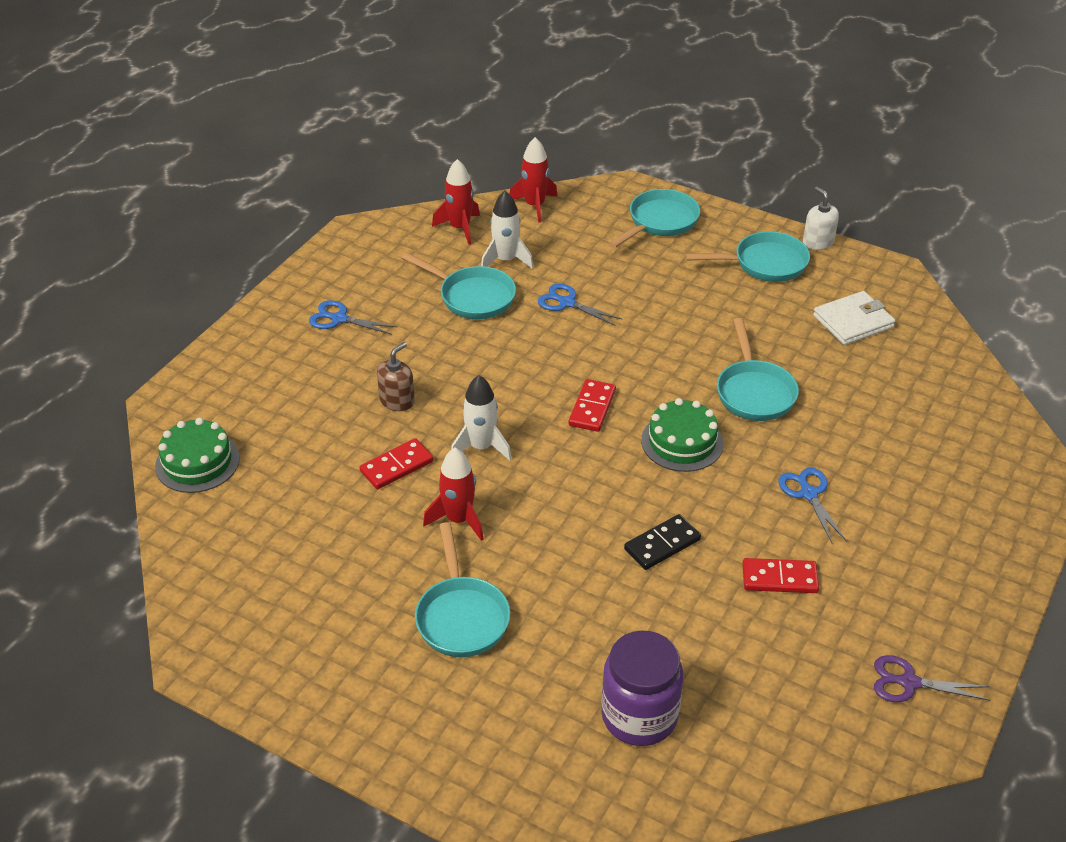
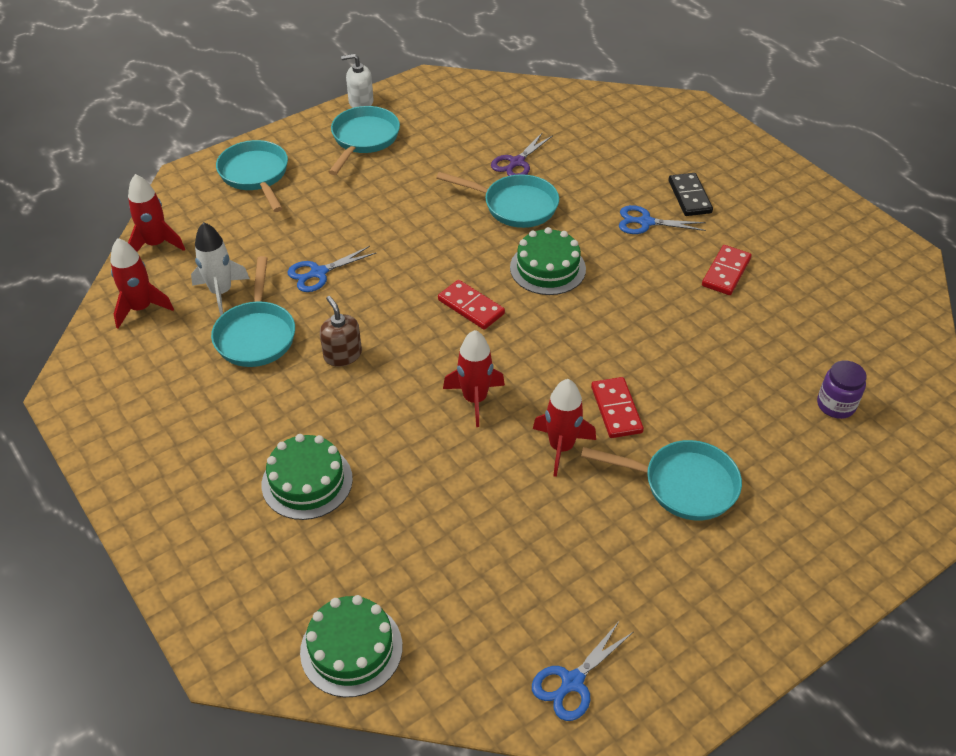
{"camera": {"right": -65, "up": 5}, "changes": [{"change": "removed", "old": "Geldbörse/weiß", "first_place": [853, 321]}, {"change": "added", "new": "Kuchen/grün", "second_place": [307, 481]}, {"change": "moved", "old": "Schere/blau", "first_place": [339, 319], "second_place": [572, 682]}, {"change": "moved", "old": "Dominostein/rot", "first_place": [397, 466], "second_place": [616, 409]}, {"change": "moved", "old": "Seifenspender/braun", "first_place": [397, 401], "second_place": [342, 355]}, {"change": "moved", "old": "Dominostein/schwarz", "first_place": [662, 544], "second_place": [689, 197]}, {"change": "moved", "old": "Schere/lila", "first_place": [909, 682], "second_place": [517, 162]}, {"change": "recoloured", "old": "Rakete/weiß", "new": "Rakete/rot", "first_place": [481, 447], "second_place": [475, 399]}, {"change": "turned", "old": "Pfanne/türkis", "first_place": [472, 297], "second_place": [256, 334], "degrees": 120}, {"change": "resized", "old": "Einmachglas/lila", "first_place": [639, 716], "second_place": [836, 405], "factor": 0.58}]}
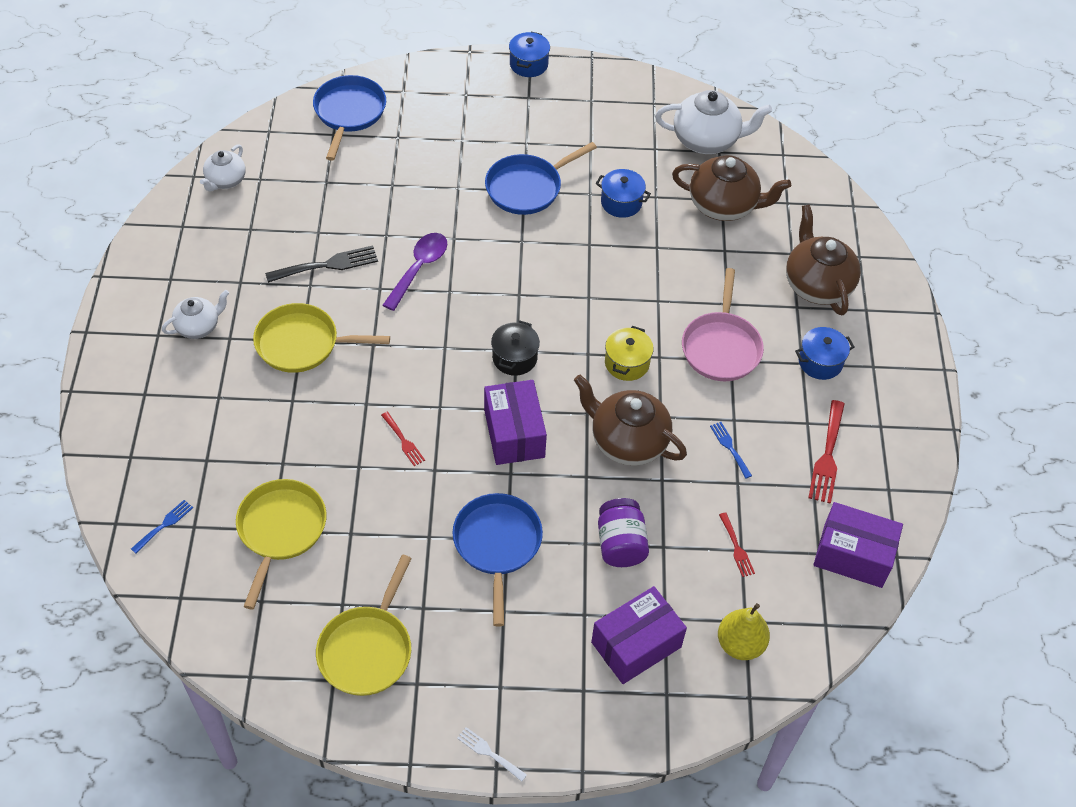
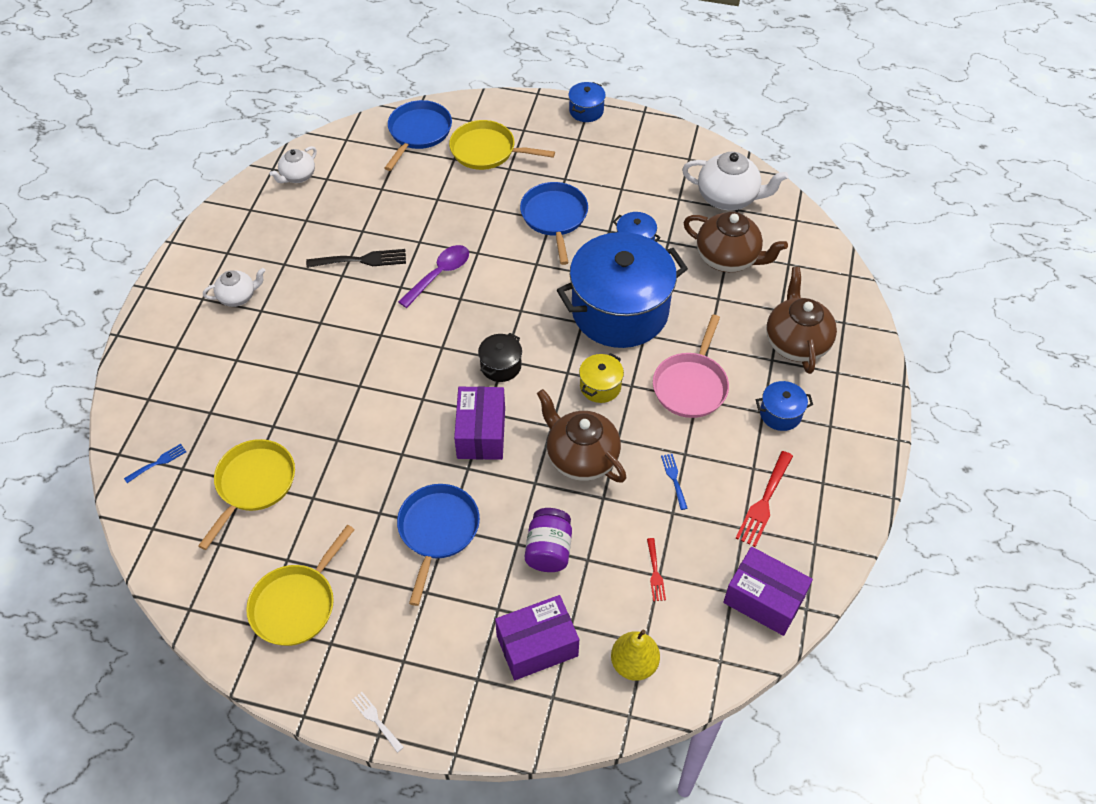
{"camera": {"right": 15, "up": 0}, "changes": [{"change": "removed", "old": "Gabel/rot", "first_place": [403, 441]}, {"change": "added", "new": "Kochtopf/blau", "second_place": [620, 311]}, {"change": "moved", "old": "Pfanne/gelb", "first_place": [302, 343], "second_place": [487, 151]}, {"change": "turned", "old": "Pfanne/blau", "first_place": [527, 187], "second_place": [554, 217], "degrees": 105}]}
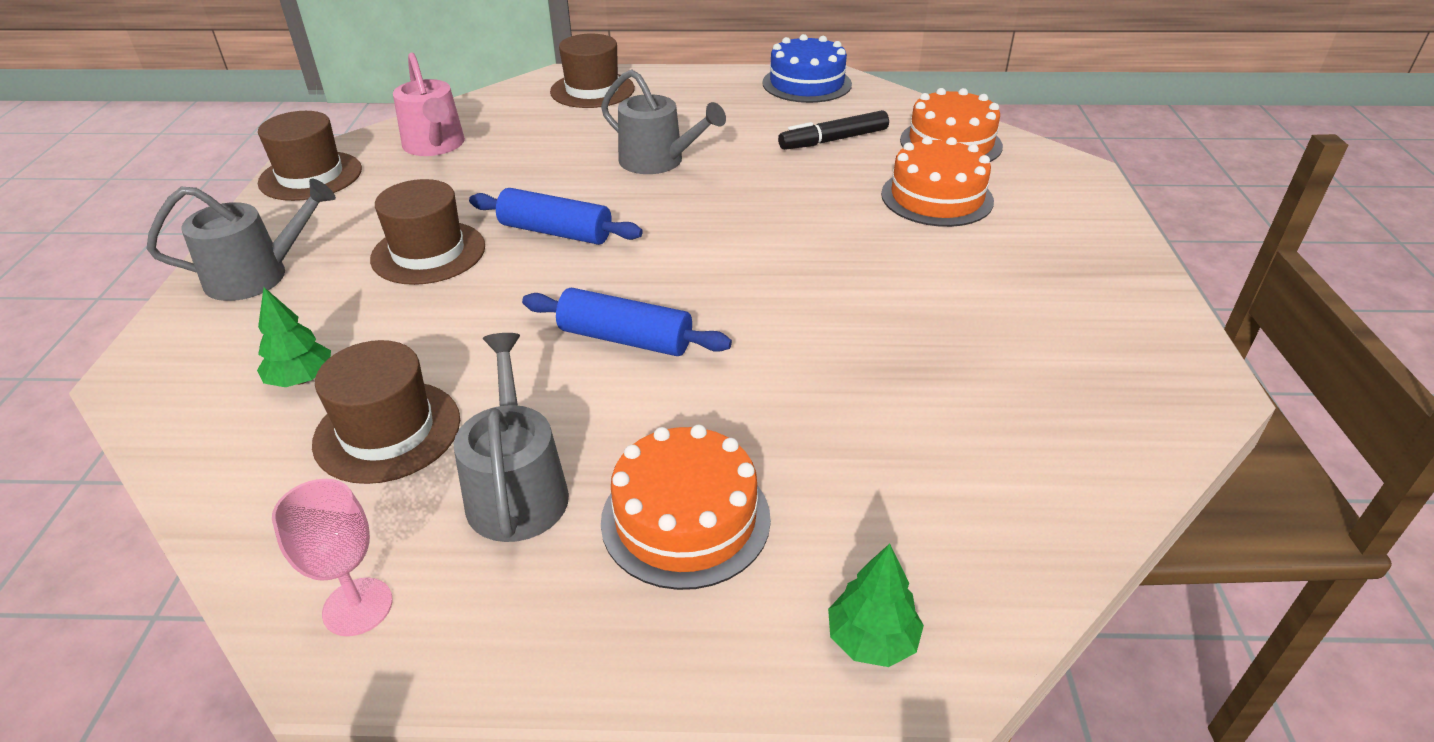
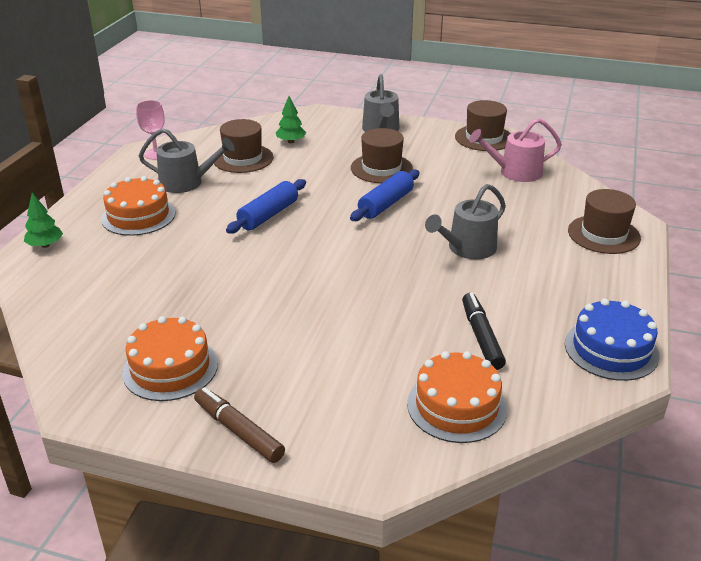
{"camera": {"right": 105, "up": -5}, "changes": [{"change": "added", "new": "Filzstift/braun", "second_place": [239, 431]}, {"change": "moved", "old": "Kuchen/orange", "first_place": [937, 197], "second_place": [170, 368]}]}
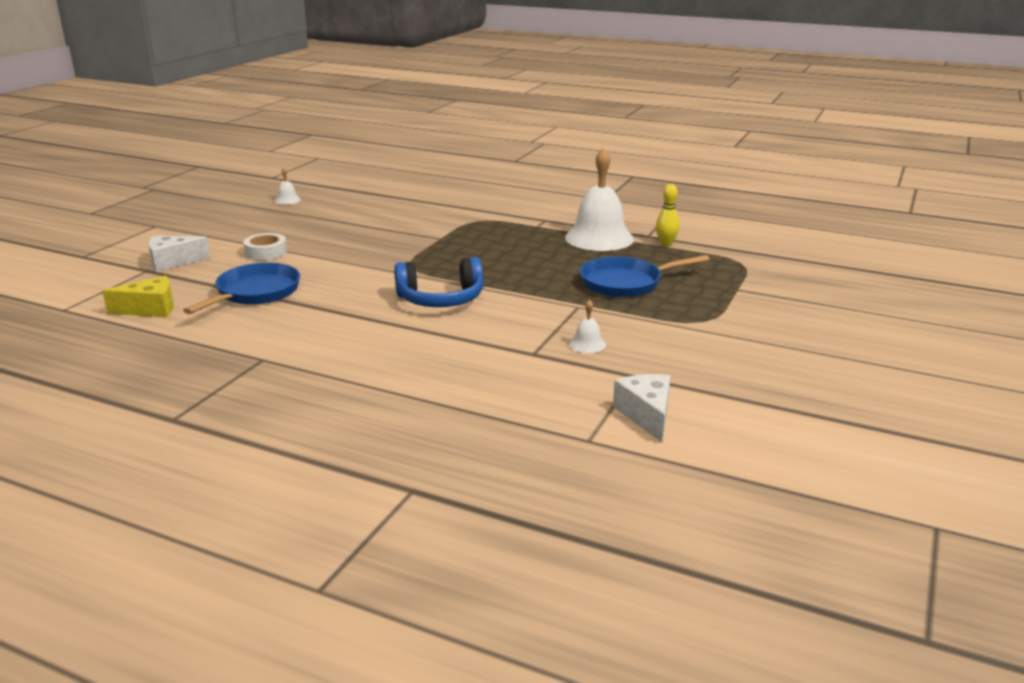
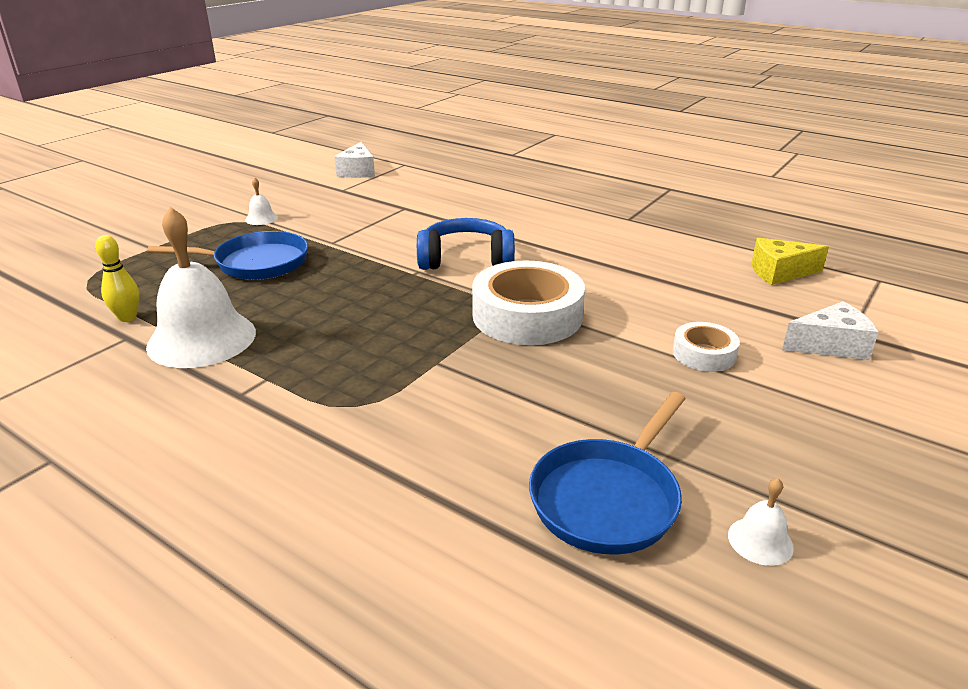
{"camera": {"right": -170, "up": 5}, "changes": [{"change": "added", "new": "Klebeband/weiß", "second_place": [527, 316]}, {"change": "moved", "old": "Pfanne/blau", "first_place": [255, 293], "second_place": [608, 498]}, {"change": "moved", "old": "Glocke/weiß", "first_place": [587, 344], "second_place": [261, 218]}]}
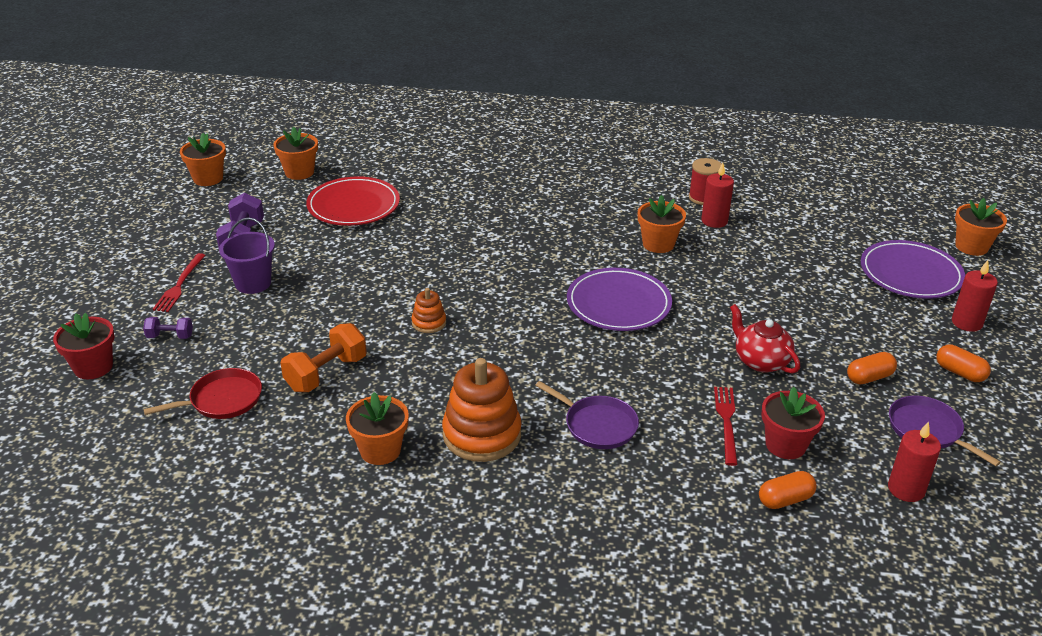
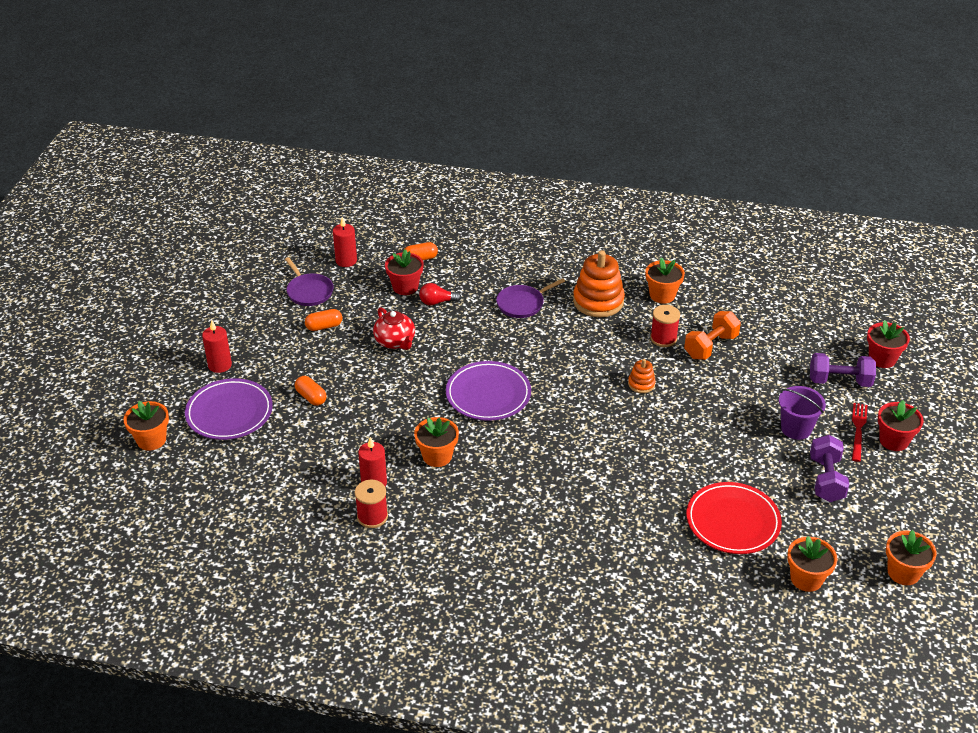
{"camera": {"right": -175, "up": 5}, "changes": [{"change": "removed", "old": "Pfanne/rot", "first_place": [222, 400]}, {"change": "added", "new": "Garnrolle/rot", "second_place": [663, 338]}, {"change": "added", "new": "Blumentopf/rot", "second_place": [894, 440]}, {"change": "moved", "old": "Kapsel/orange", "first_place": [959, 373], "second_place": [311, 397]}, {"change": "replaced", "old": "Gabel/rot", "new": "Glühbirne/rot", "first_place": [726, 422], "second_place": [437, 302]}, {"change": "turned", "old": "Pfanne/lila", "first_place": [597, 425], "second_place": [522, 304], "degrees": -75}, {"change": "resized", "old": "Hantel/lila", "first_place": [170, 336], "second_place": [839, 381], "factor": 1.82}]}
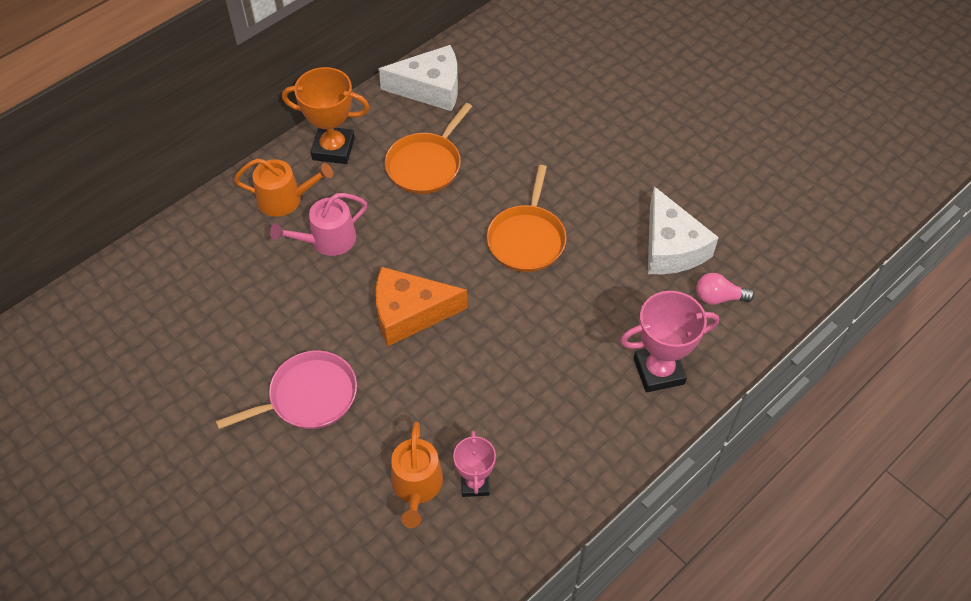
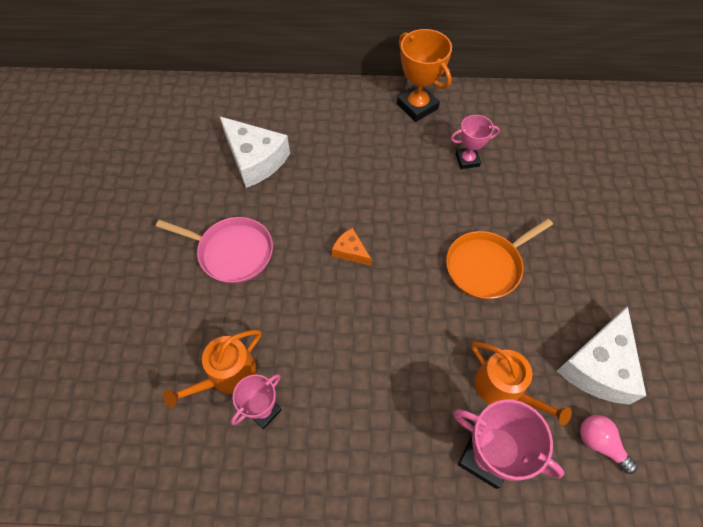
{"camera": {"right": 45, "up": 5}, "changes": [{"change": "removed", "old": "Gießkanne/rosa", "first_place": [327, 240]}, {"change": "moved", "old": "Gießkanne/orange", "first_place": [285, 199], "second_place": [504, 389]}, {"change": "moved", "old": "Käse/weiß", "first_place": [430, 88], "second_place": [255, 159]}, {"change": "replaced", "old": "Pfanne/orange", "new": "Pokal/rosa", "first_place": [426, 165], "second_place": [467, 160]}, {"change": "resized", "old": "Käse/orange", "first_place": [410, 313], "second_place": [350, 251], "factor": 0.49}]}
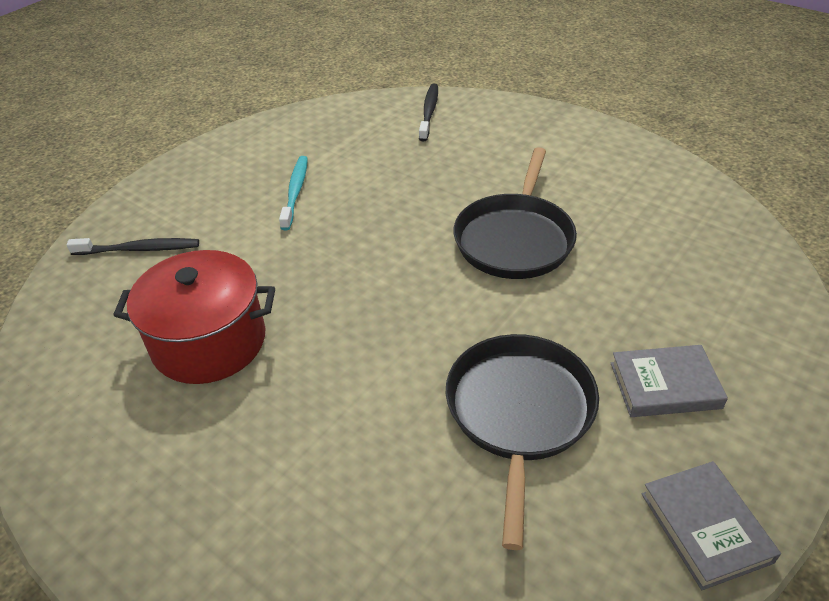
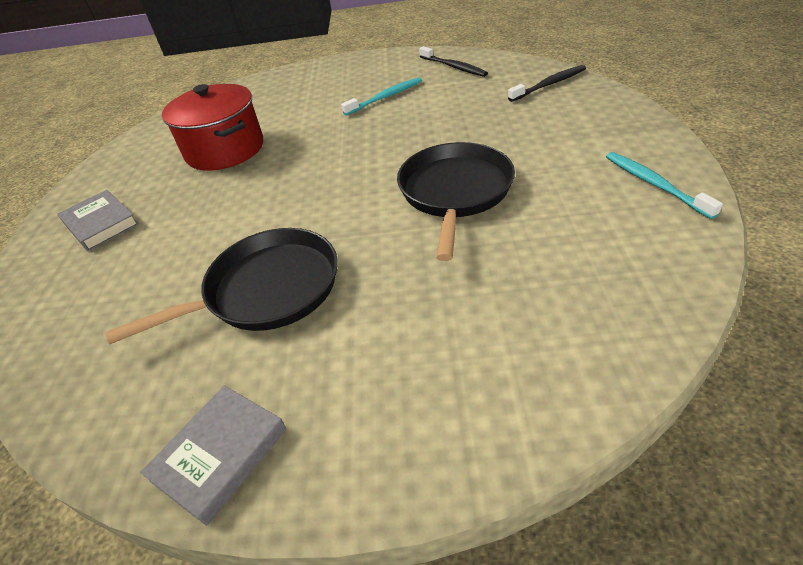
{"camera": {"right": 55, "up": 0}, "changes": [{"change": "added", "new": "Zahnbürste/türkis", "second_place": [654, 184]}, {"change": "moved", "old": "Zahnbürste/schwarz", "first_place": [139, 249], "second_place": [453, 67]}, {"change": "moved", "old": "Buch/grau", "first_place": [665, 385], "second_place": [101, 224]}, {"change": "turned", "old": "Pfanne/schwarz", "first_place": [515, 239], "second_place": [455, 192], "degrees": 120}]}
